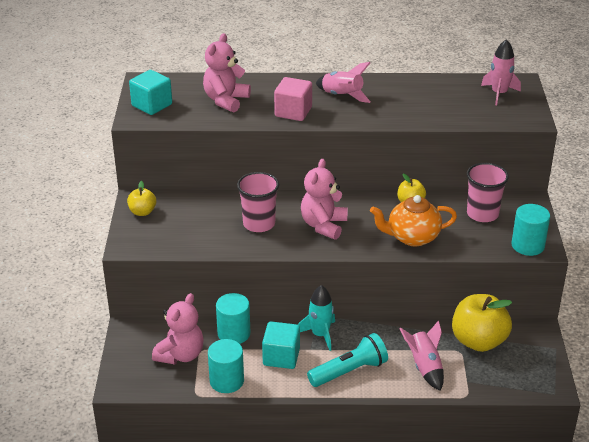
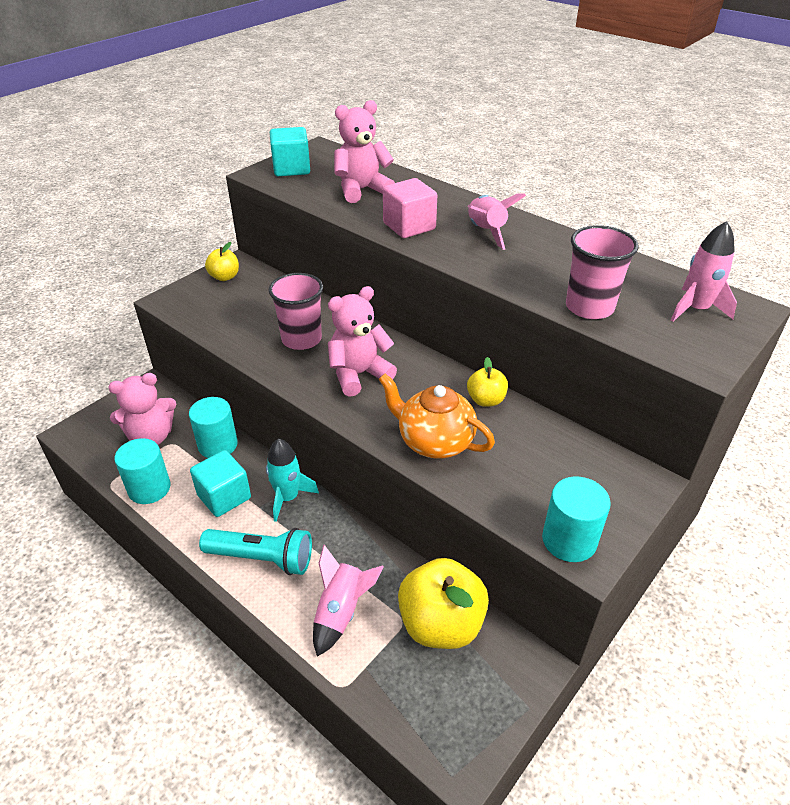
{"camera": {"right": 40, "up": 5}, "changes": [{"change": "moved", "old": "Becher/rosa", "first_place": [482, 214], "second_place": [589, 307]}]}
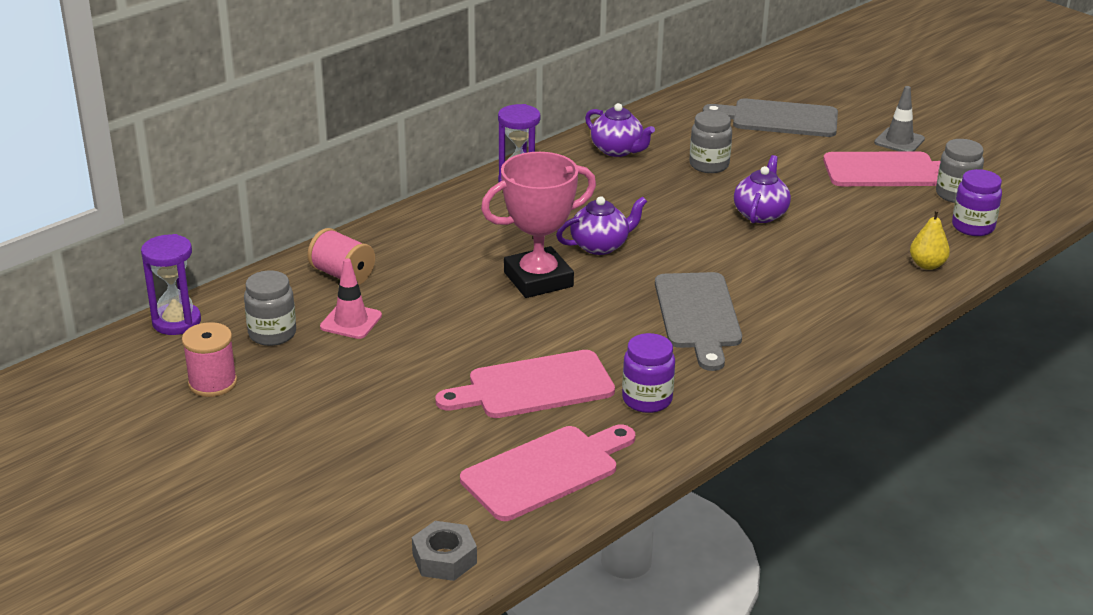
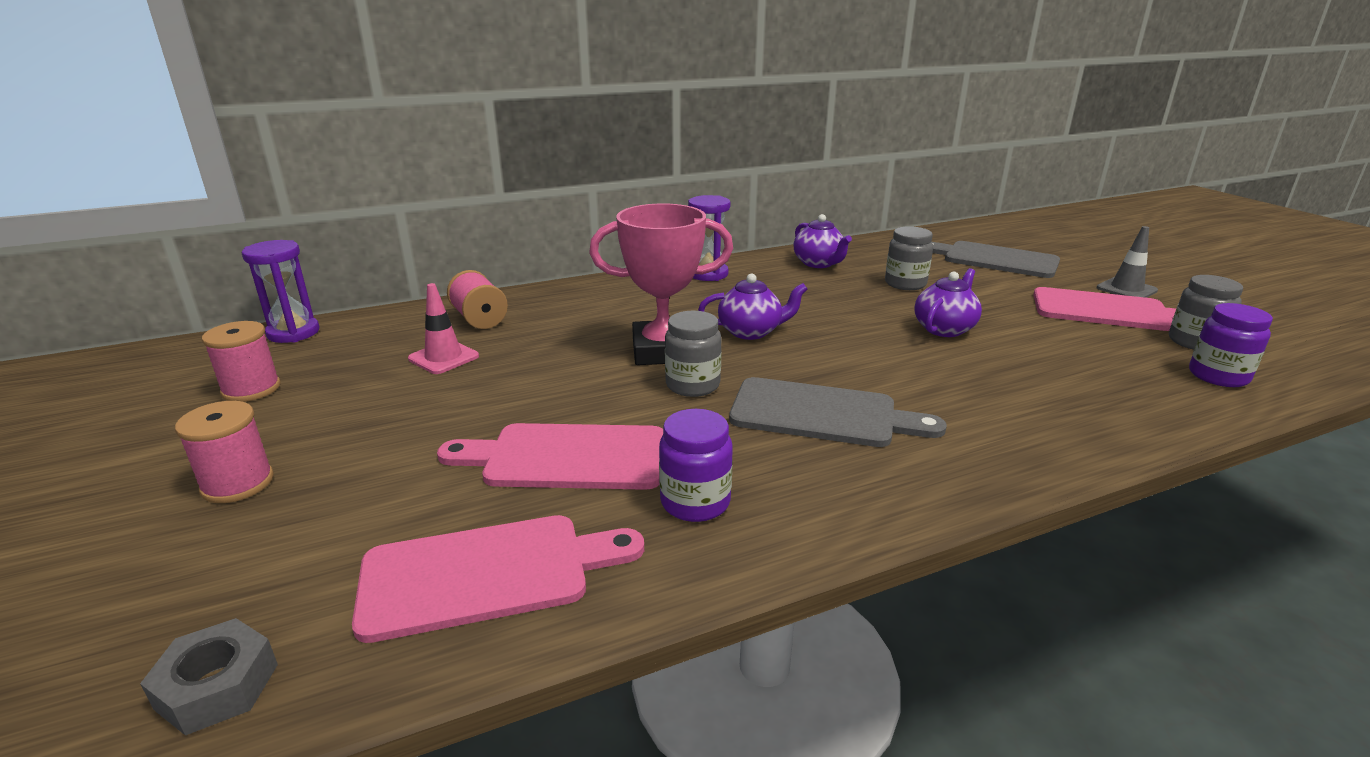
{"camera": {"right": 20, "up": -5}, "changes": [{"change": "removed", "old": "Birne/gelb", "first_place": [927, 265]}, {"change": "added", "new": "Garnrolle/rosa", "second_place": [238, 483]}, {"change": "moved", "old": "Einmachglas/grau", "first_place": [272, 334], "second_place": [692, 385]}, {"change": "turned", "old": "Schneidebrett/grau", "first_place": [698, 315], "second_place": [821, 414], "degrees": -90}]}
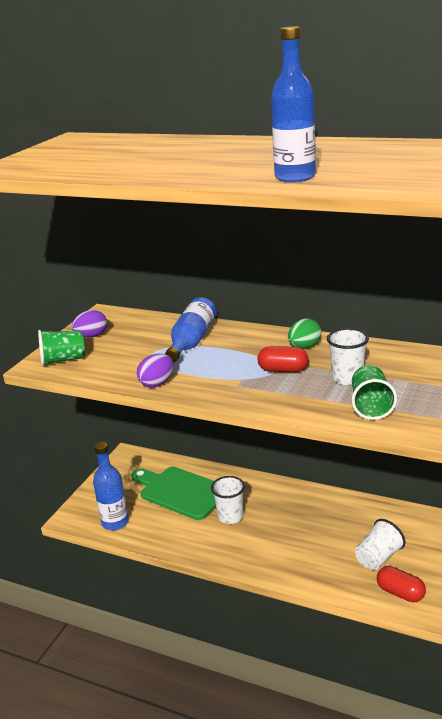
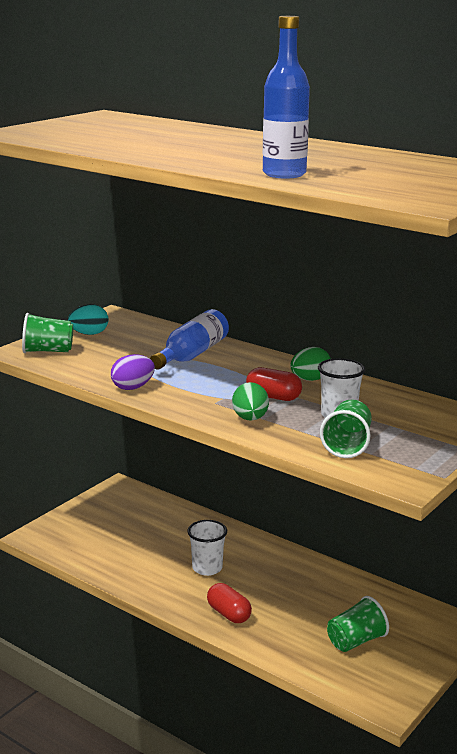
{"camera": {"right": 10, "up": -5}, "changes": [{"change": "removed", "old": "Flasche/blau", "first_place": [115, 522]}, {"change": "removed", "old": "Schneidebrett/grün", "first_place": [180, 491]}, {"change": "added", "new": "Ei/grün", "second_place": [250, 419]}, {"change": "moved", "old": "Kapsel/rot", "first_place": [400, 593], "second_place": [229, 614]}, {"change": "recoloured", "old": "Ei/lila", "new": "Ei/türkis", "first_place": [92, 336], "second_place": [89, 334]}, {"change": "recoloured", "old": "Becher/weiß", "new": "Becher/grün", "first_place": [378, 557], "second_place": [356, 641]}]}
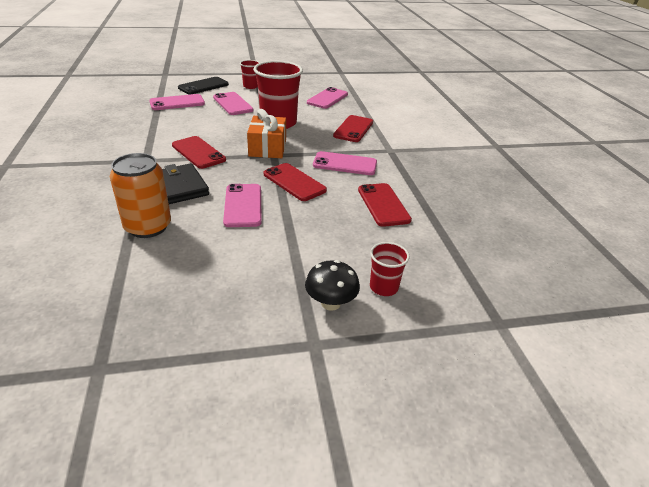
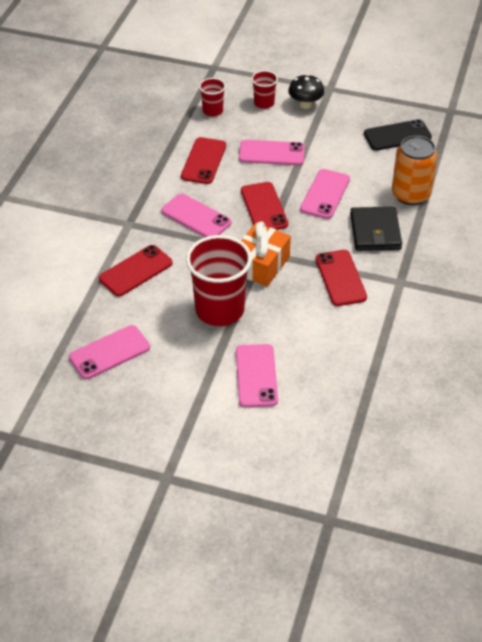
{"camera": {"right": -150, "up": 10}, "changes": [{"change": "moved", "old": "Handy/rosa", "first_place": [177, 103], "second_place": [271, 153]}, {"change": "moved", "old": "Handy/schwarz", "first_place": [203, 86], "second_place": [397, 136]}, {"change": "moved", "old": "Becher/rot", "first_place": [250, 86], "second_place": [212, 111]}]}
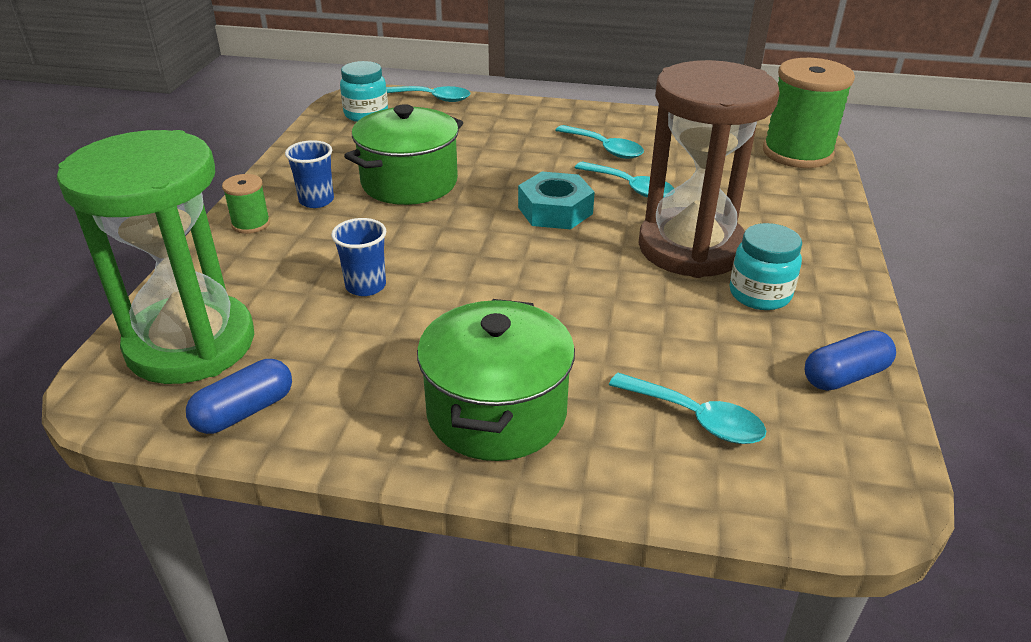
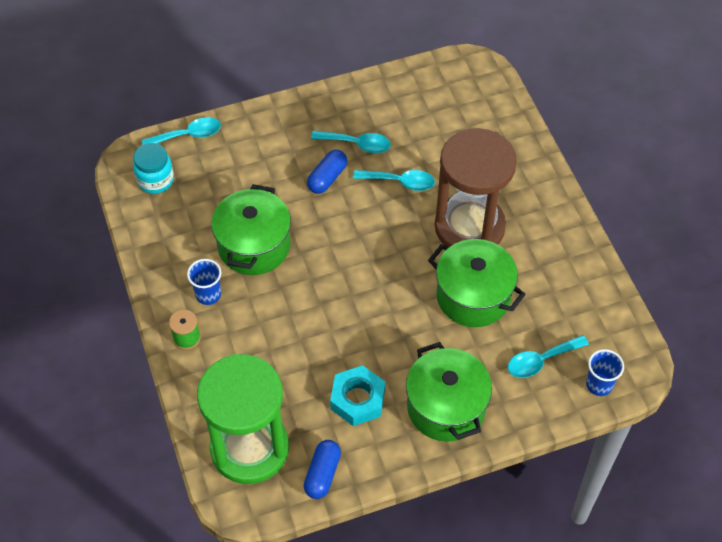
{"camera": {"right": -30, "up": 20}, "changes": [{"change": "removed", "old": "Einmachglas/türkis", "first_place": [759, 294]}, {"change": "removed", "old": "Garnrolle/grün", "first_place": [797, 153]}, {"change": "added", "new": "Kochtopf/grün", "second_place": [473, 296]}, {"change": "moved", "old": "Becher/blau", "first_place": [365, 286], "second_place": [599, 384]}, {"change": "moved", "old": "Sechskantmutter/türkis", "first_place": [555, 210], "second_place": [357, 399]}, {"change": "moved", "old": "Kapsel/blau", "first_place": [845, 376], "second_place": [327, 178]}, {"change": "turned", "old": "Löffel/türkis", "first_place": [696, 418], "second_place": [541, 360], "degrees": 150}]}
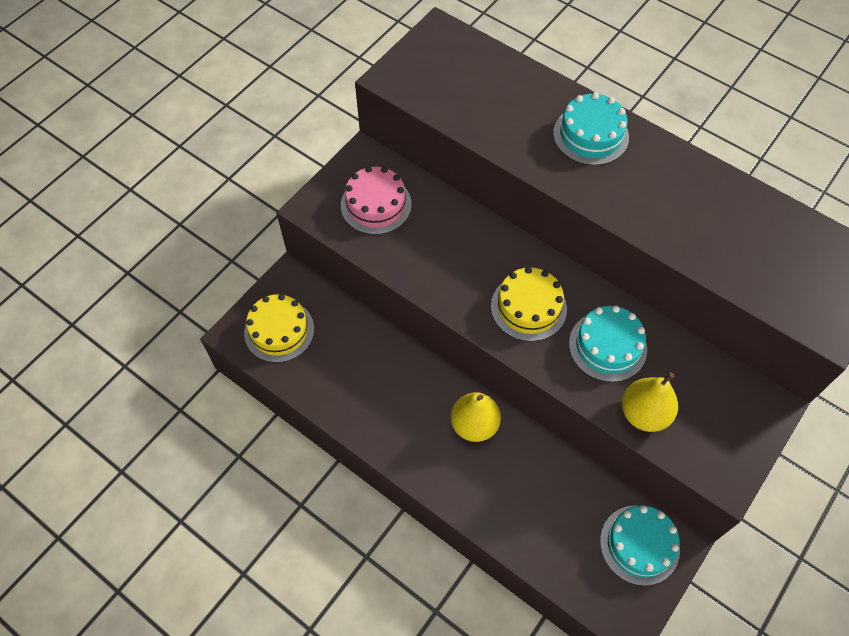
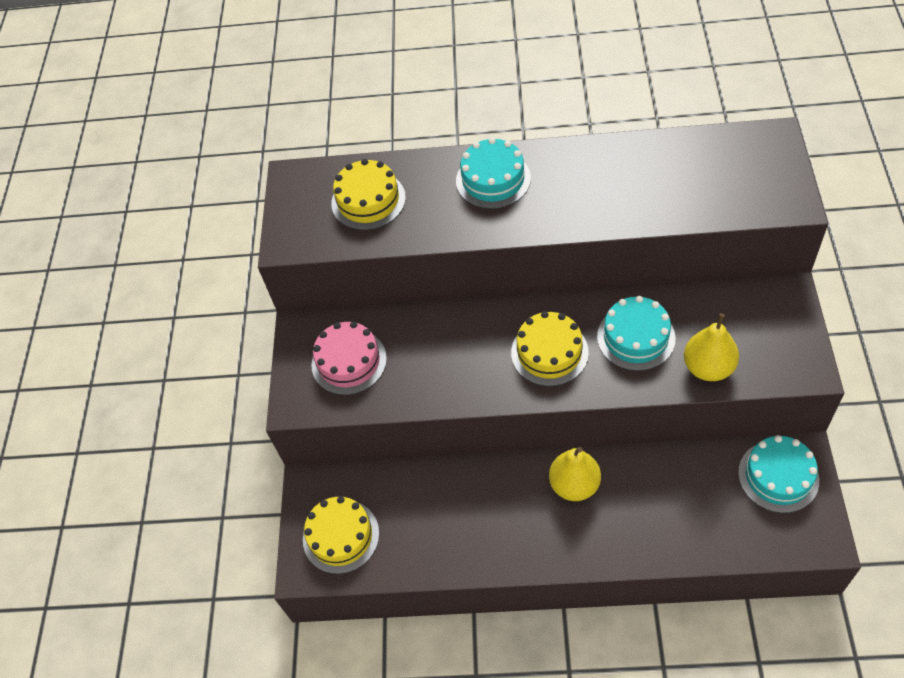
{"camera": {"right": -30, "up": -5}, "changes": [{"change": "added", "new": "Kuchen/gelb", "second_place": [368, 200]}]}
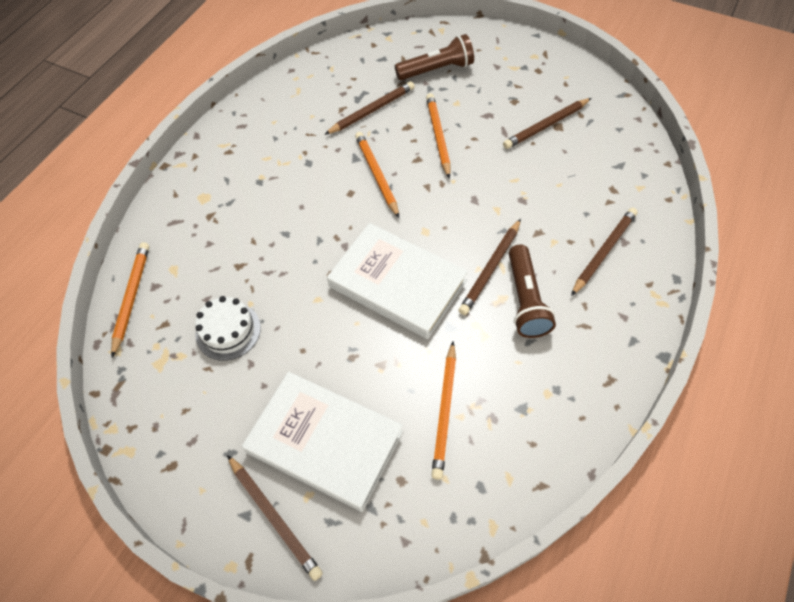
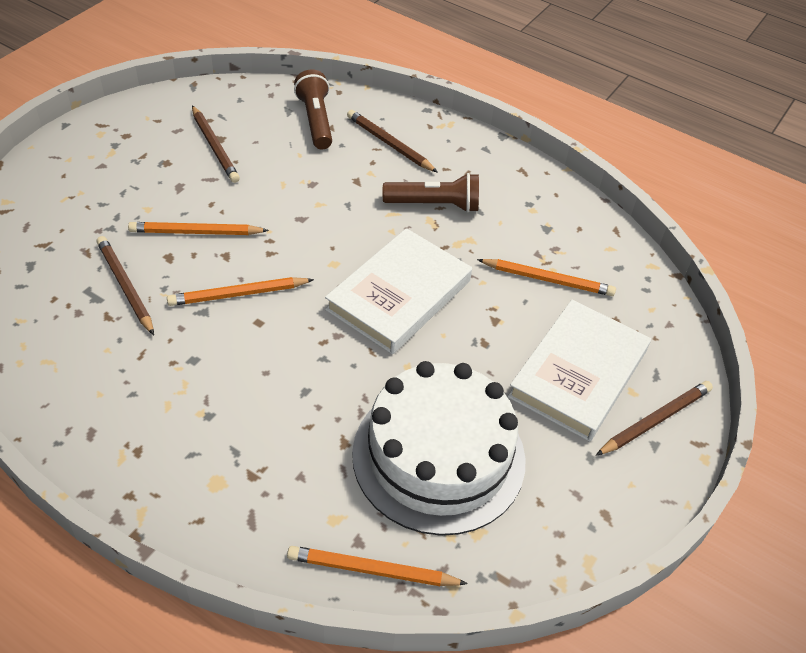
{"camera": {"right": -90, "up": -10}, "changes": [{"change": "removed", "old": "Bleistift/braun", "first_place": [490, 269]}, {"change": "moved", "old": "Taschenlampe/braun", "first_place": [437, 70], "second_place": [316, 120]}, {"change": "resized", "old": "Kuchen/weiß", "first_place": [228, 331], "second_place": [438, 456], "factor": 2.18}]}
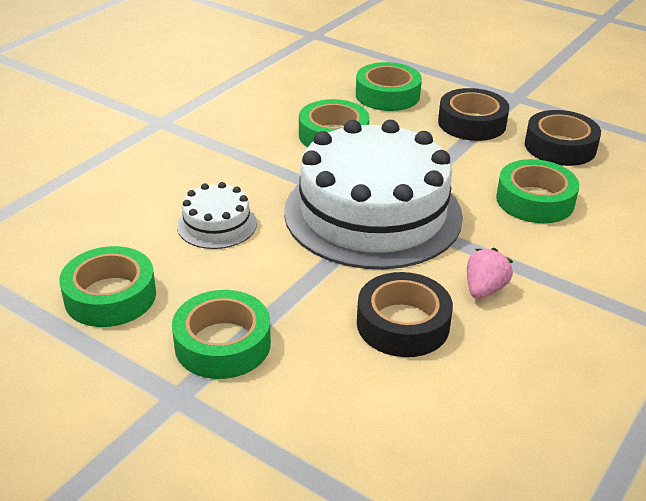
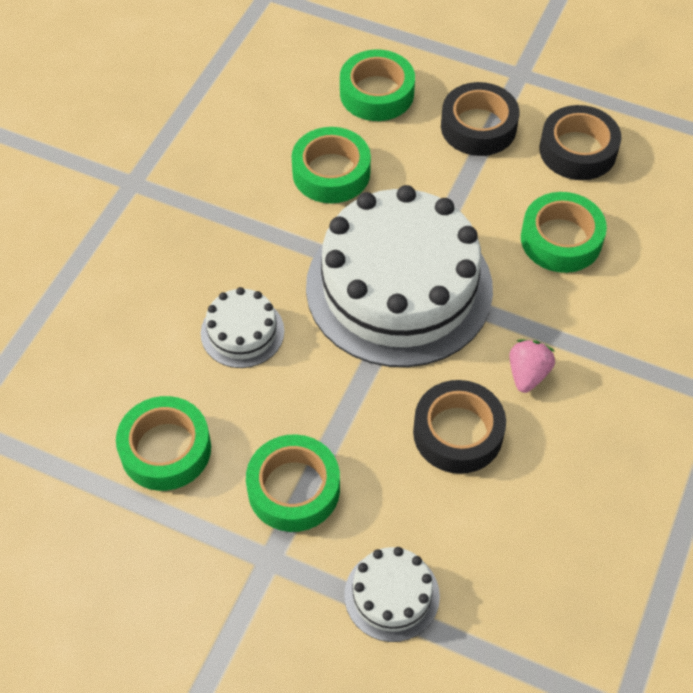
{"camera": {"right": -10, "up": 20}, "changes": [{"change": "added", "new": "Kuchen/weiß", "second_place": [391, 595]}]}
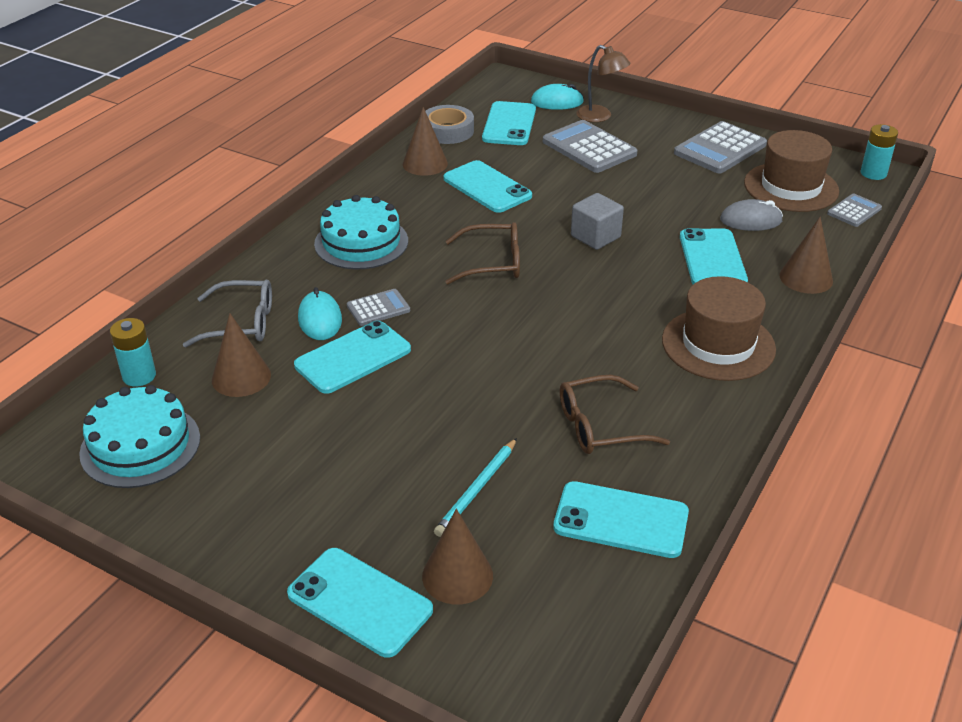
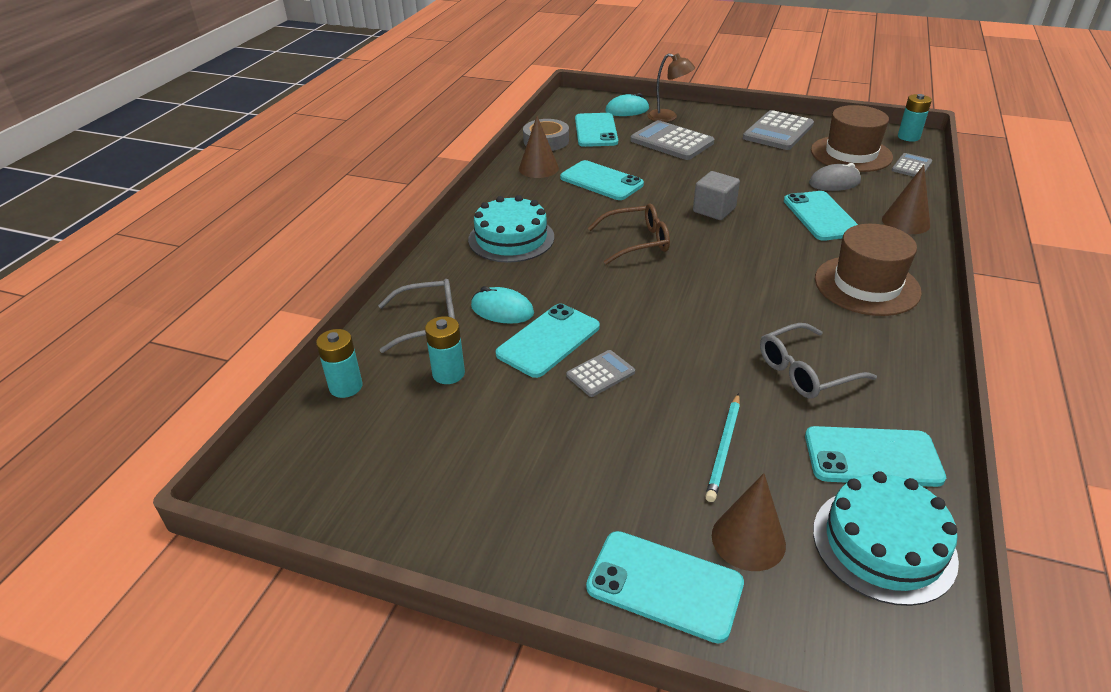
{"camera": {"right": -10, "up": 0}, "changes": [{"change": "moved", "old": "Kuchen/türkis", "first_place": [140, 445], "second_place": [883, 544]}, {"change": "moved", "old": "Taschenrechner/grau", "first_place": [378, 308], "second_place": [600, 374]}, {"change": "replaced", "old": "Kegel/braun", "new": "Batterie/türkis", "first_place": [241, 377], "second_place": [448, 373]}, {"change": "recoloured", "old": "Brille/braun", "new": "Brille/grau", "first_place": [601, 426], "second_place": [806, 371]}, {"change": "turned", "old": "Computermaus/türkis", "first_place": [320, 319], "second_place": [502, 310], "degrees": -45}]}
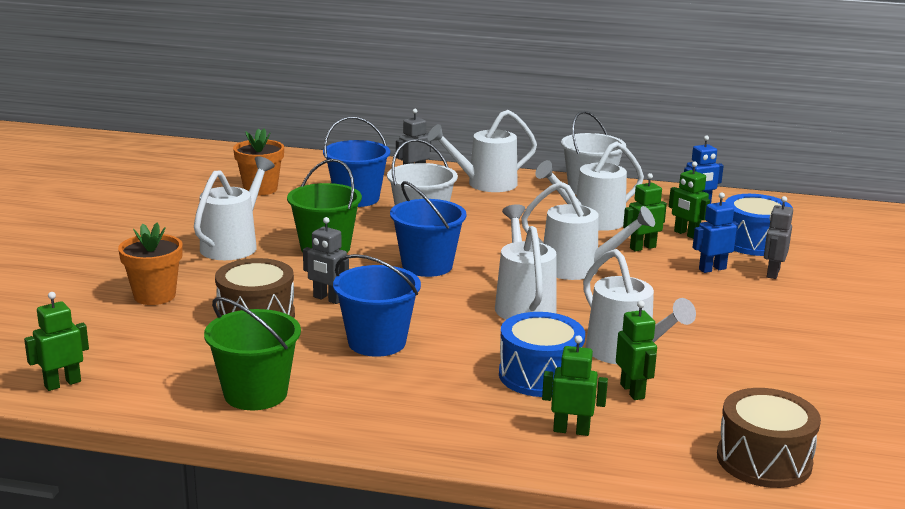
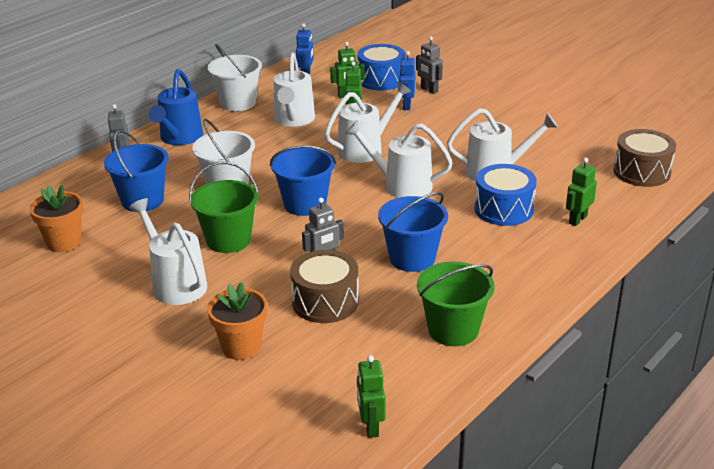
{"camera": {"right": -60, "up": 10}, "changes": [{"change": "removed", "old": "Roboter/grün", "first_place": [632, 391]}, {"change": "recoloured", "old": "Gießkanne/weiß", "new": "Gießkanne/blau", "first_place": [484, 184], "second_place": [179, 138]}]}
